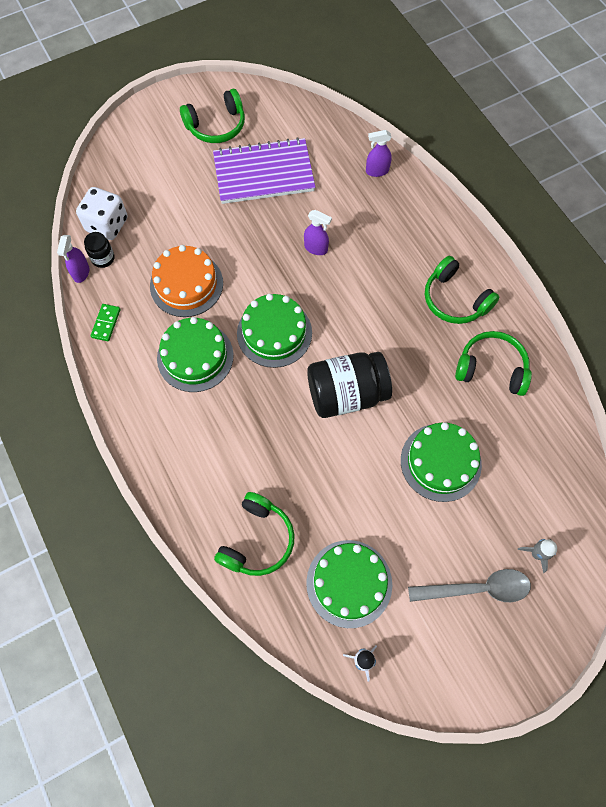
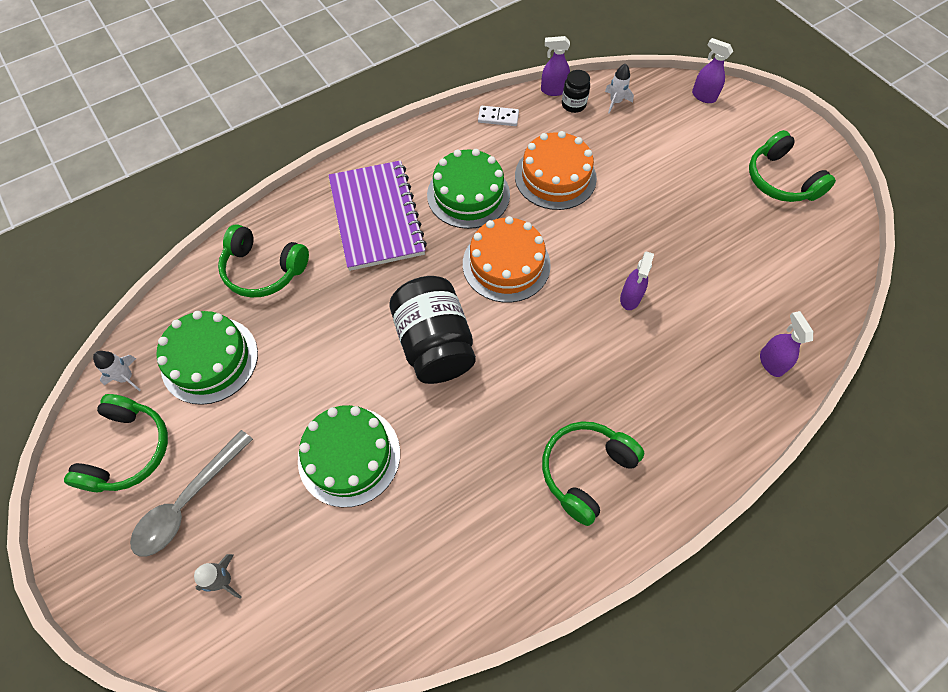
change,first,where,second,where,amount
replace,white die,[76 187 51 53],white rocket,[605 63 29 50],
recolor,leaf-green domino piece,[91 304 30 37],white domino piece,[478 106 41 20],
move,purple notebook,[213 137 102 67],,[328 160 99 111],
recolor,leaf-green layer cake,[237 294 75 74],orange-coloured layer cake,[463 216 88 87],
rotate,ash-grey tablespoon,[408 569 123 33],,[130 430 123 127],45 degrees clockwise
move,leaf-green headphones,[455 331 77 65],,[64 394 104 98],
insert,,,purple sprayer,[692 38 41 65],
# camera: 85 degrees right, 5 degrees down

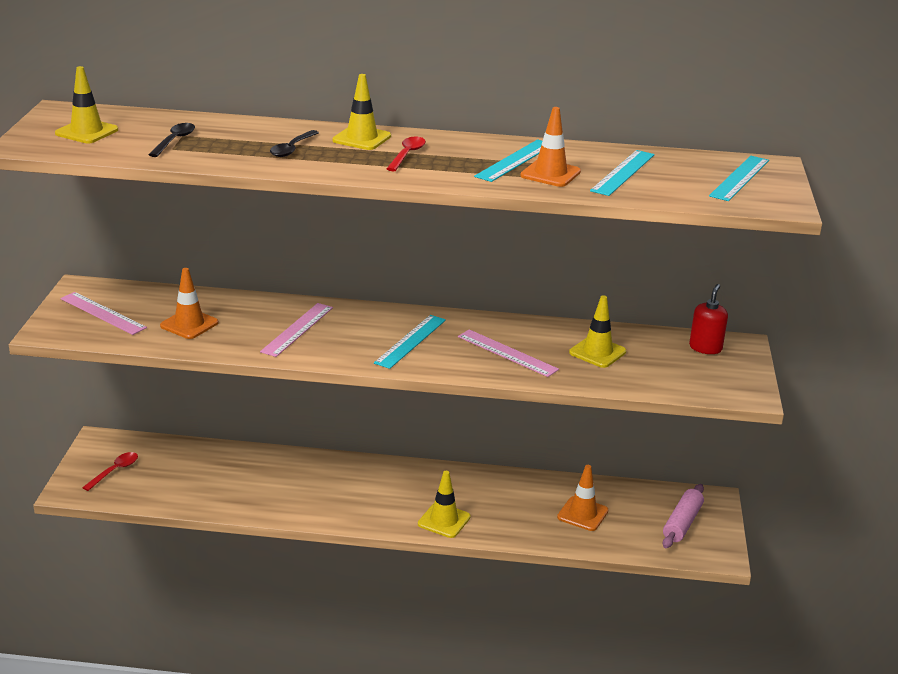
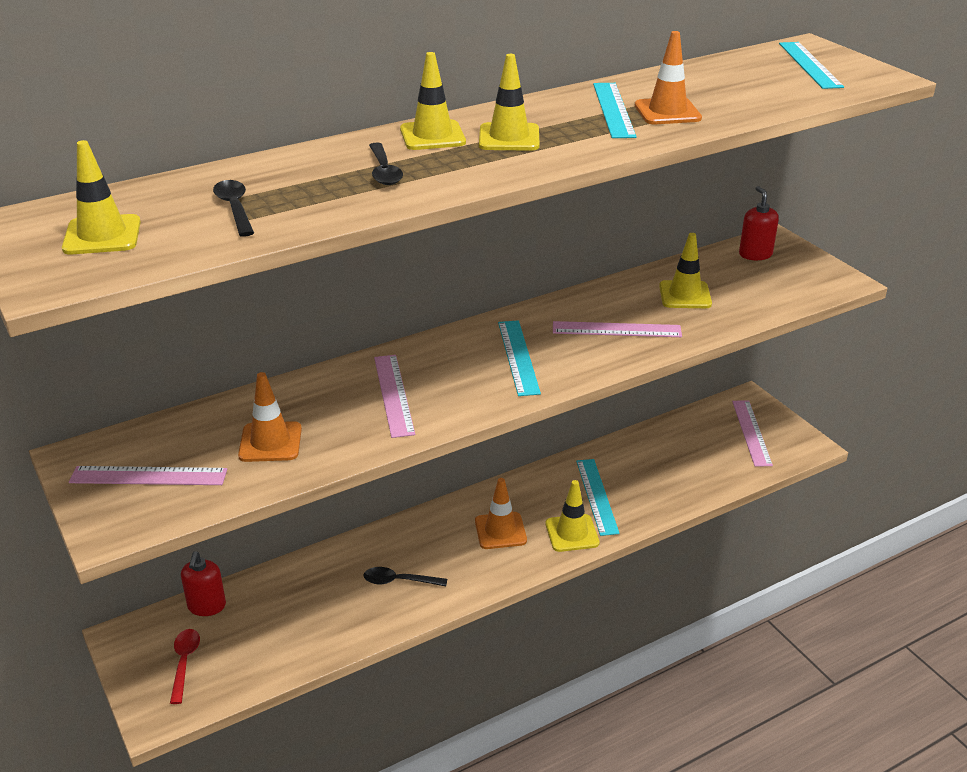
change,first,where,second,where,amount
replace,crimson tablespoon,[386 136 40 35],golden safety cone,[479 54 61 97],
move,orange-coloured safety cone,[557 465 51 66],,[475 478 52 71],
move,aqua measuring stick,[590 150 65 46],,[576 459 43 77],
replace,pink pastry roller,[663 484 41 64],pink measuring stick,[732 400 41 67],
insert,,,crimson soap pump,[181 551 45 65],
insert,,,black tablespoon,[364 567 83 19],
# camera: 35 degrees left, 5 degrees up

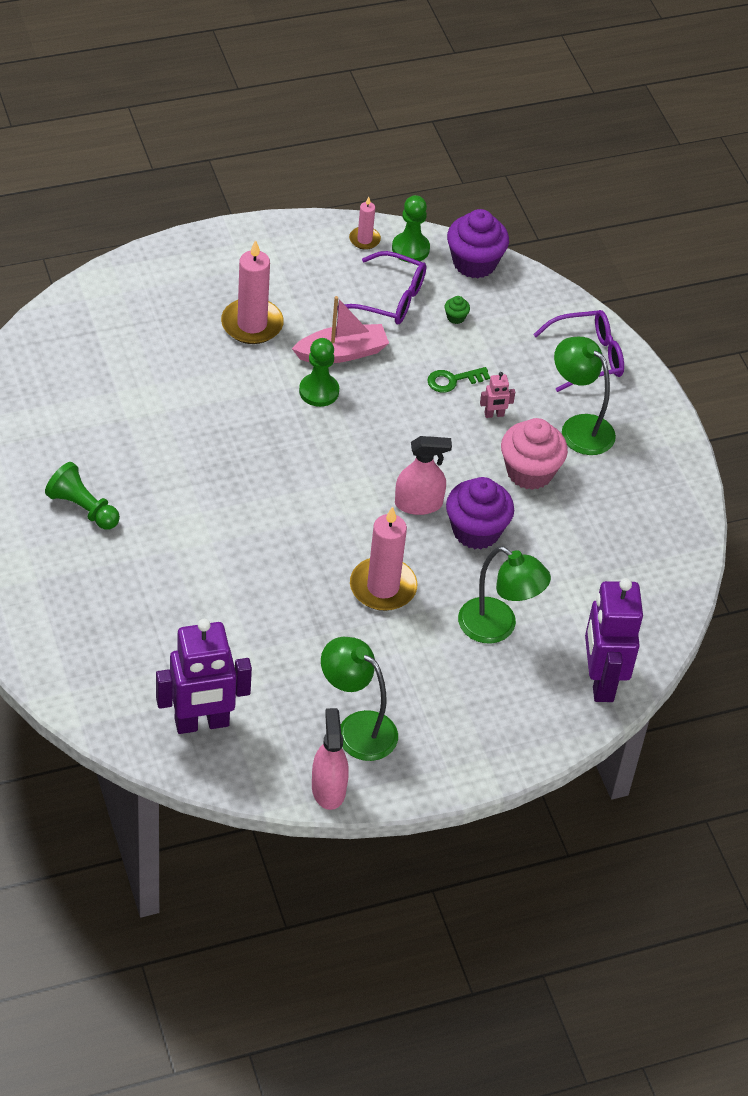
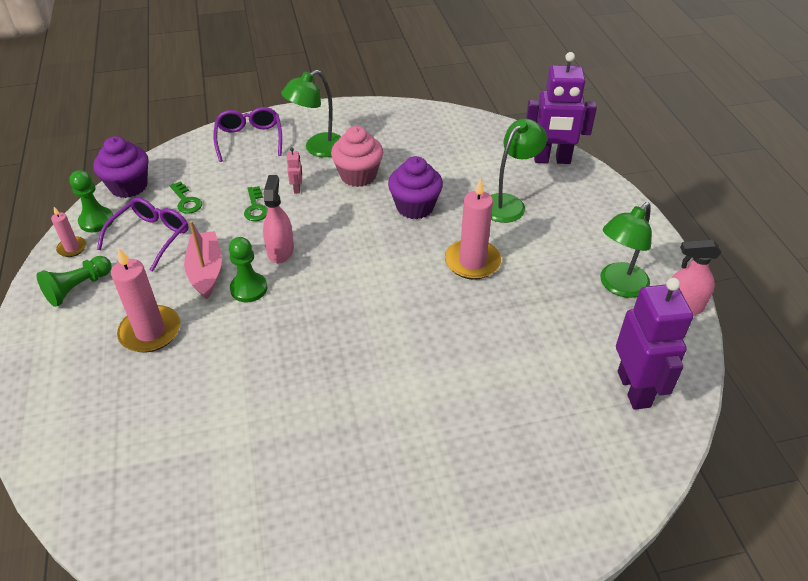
change,first,where,second,where,amount
move,leaf-green pawn,[45 462 75 68],,[37 256 74 51],
move,pink sprayer,[395 436 57 79],,[263 175 31 88],
replace,leaf-green fairy cake,[444 296 26 28],leaf-green latchkey,[170 181 32 33],
# camera: 80 degrees left, 5 degrees down

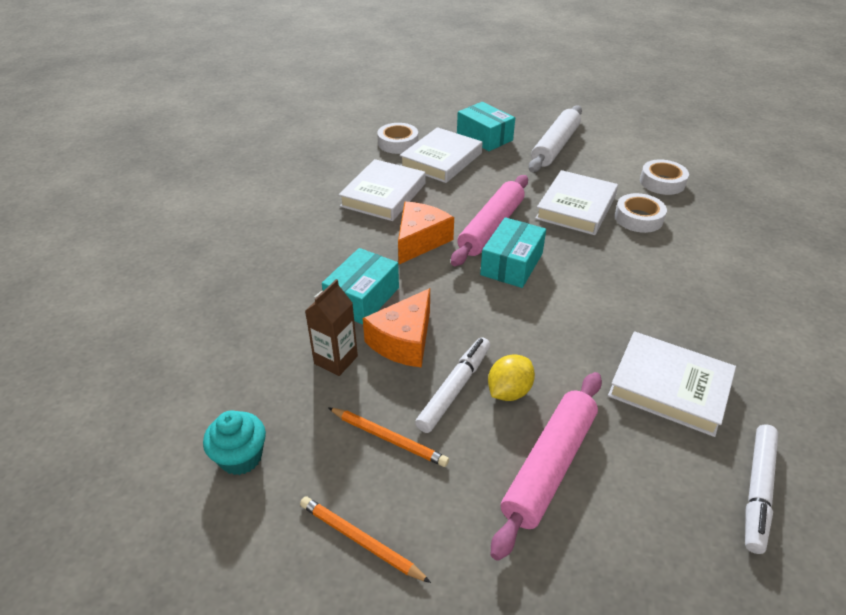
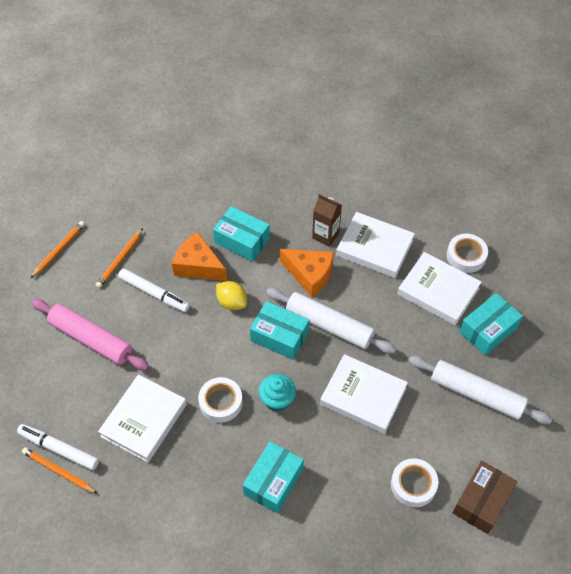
change,first,where,second,where,amount
move,aqua fairy cake,[203 410 63 65],,[259 374 37 38],
move,dark brown milk carton,[305 279 53 97],,[312 194 30 53],
recolor,pink pastry roller,[451 175 77 91],white pastry roller,[266 288 130 66],
move,golden lemon,[488 354 47 47],,[216 281 31 29],
move,white roll of tape,[615 193 52 40],,[198 377 45 46],
insert,,,orange-coloured pencil,[22 447 76 47],
insert,,,aqua package,[243 441 61 72],
insert,,,dark brown package,[453 461 64 73],
# camera: 90 degrees right, 15 degrees up

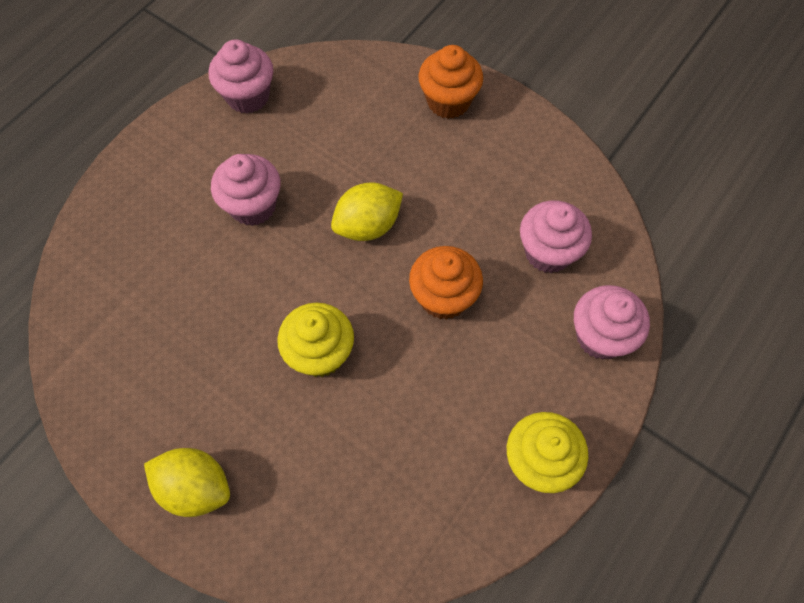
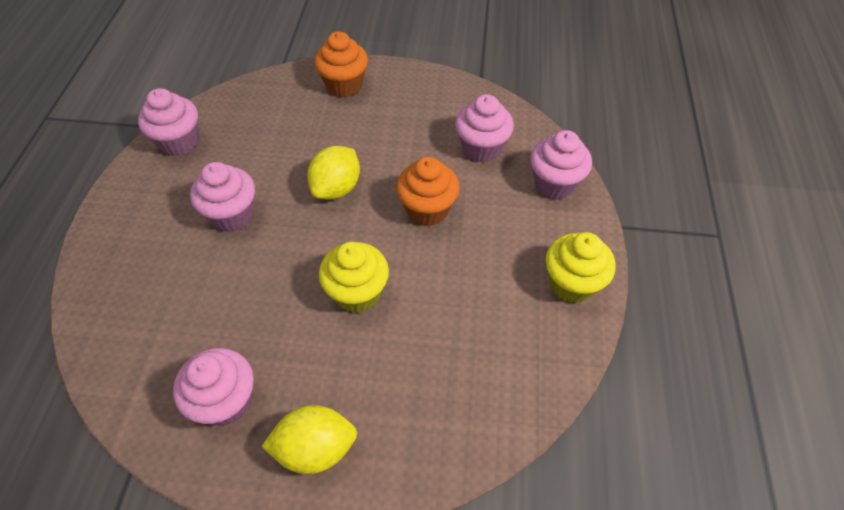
change,first,where,second,where,amount
insert,,,pink fairy cake,[173 348 81 78],
# camera: 30 degrees left, 10 degrees down

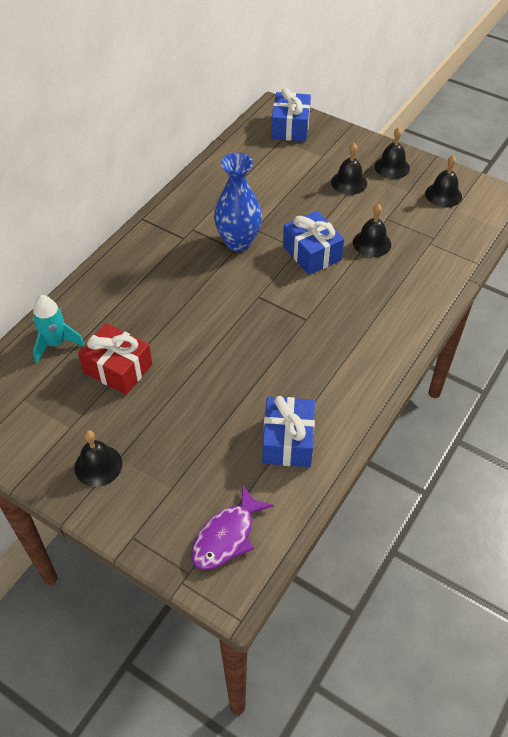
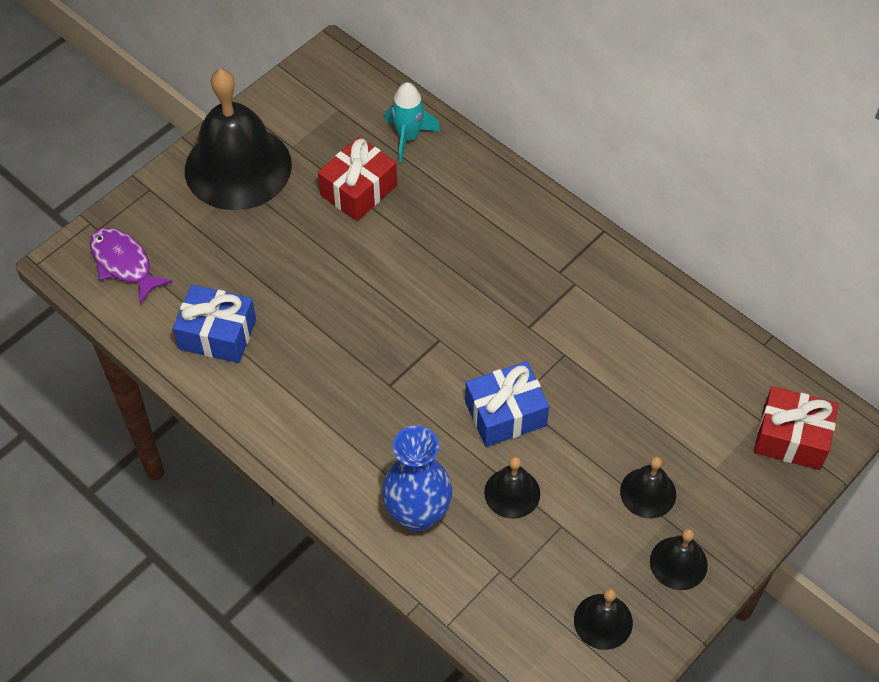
change,first,where,second,where,amount
resize,black school bell,[75 430 47 57],,[185 68 107 142],x2.19
move,blue tall vase,[214 153 48 99],,[382 426 70 105],
recolor,blue wrapped gift,[271 88 40 53],crimson wrapped gift,[754 386 84 84],
# camera: 100 degrees right, 5 degrees up

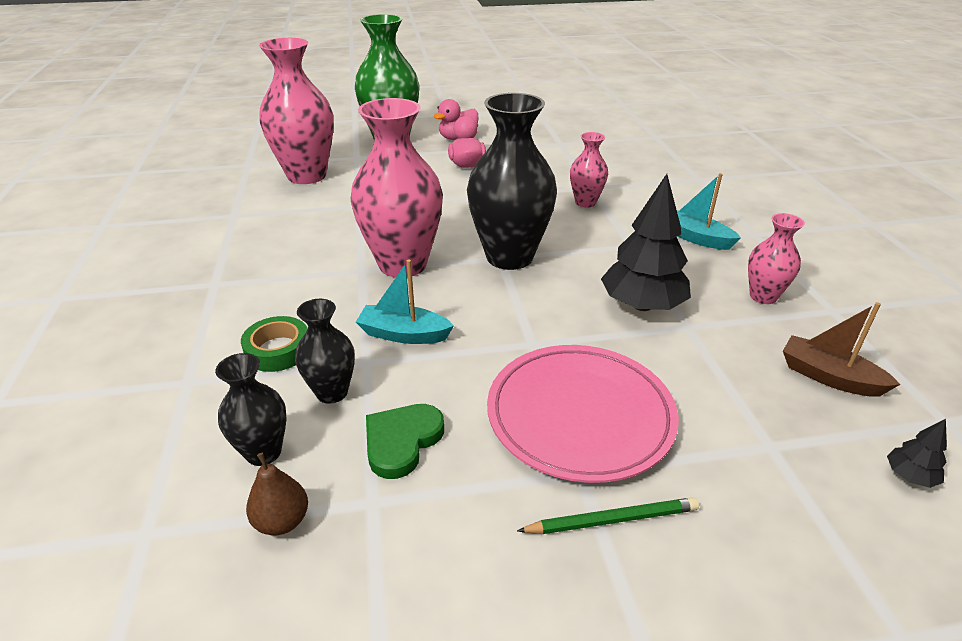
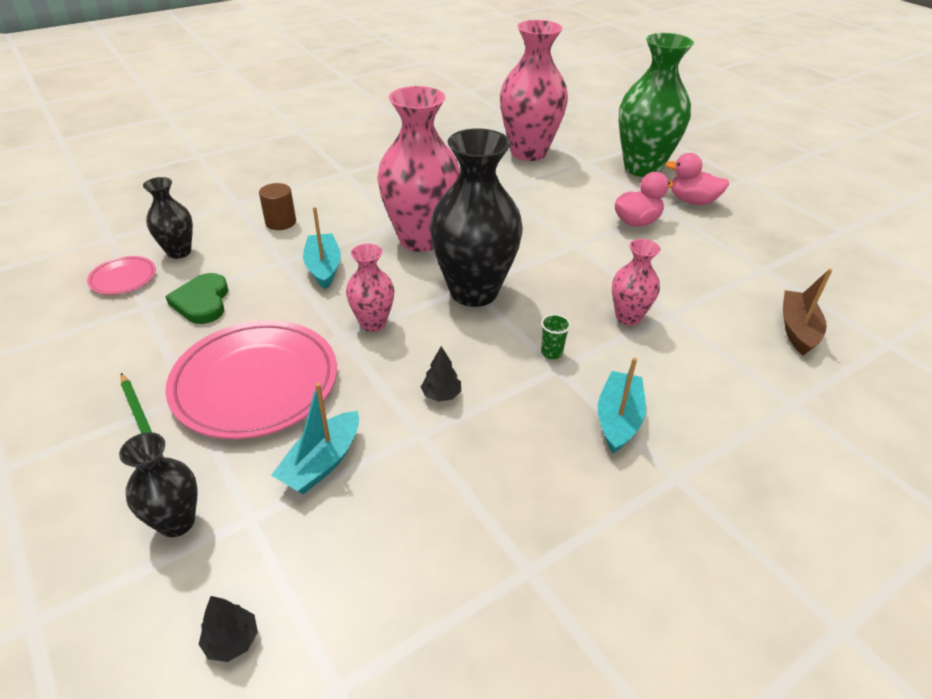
change,first,where,second,where,amount
replace,leaf-green roll of tape,[241 316 66 56],dark brown cylinder shape,[259 183 37 47],
replace,dark brown pear,[246 453 62 82],pink dinner plate,[87 256 69 39],
move,black tall vase,[295 299 60 105],,[119 432 79 105],
rotate,leaf-green love heart,[366 404 78 75],,[165 273 63 51],105 degrees counterclockwise
resize,black tree,[601 174 90 137],,[421 346 40 56],x0.43
move,pink tall vase,[748 213 57 91],,[346 244 48 88],
move,dark brown sailboat,[783 302 118 95],,[783 269 49 87],
insert,,,aqua sailboat,[271 383 88 111],
insert,,,leaf-green tumbler,[541 314 30 45],
# camera: 65 degrees right, 5 degrees up

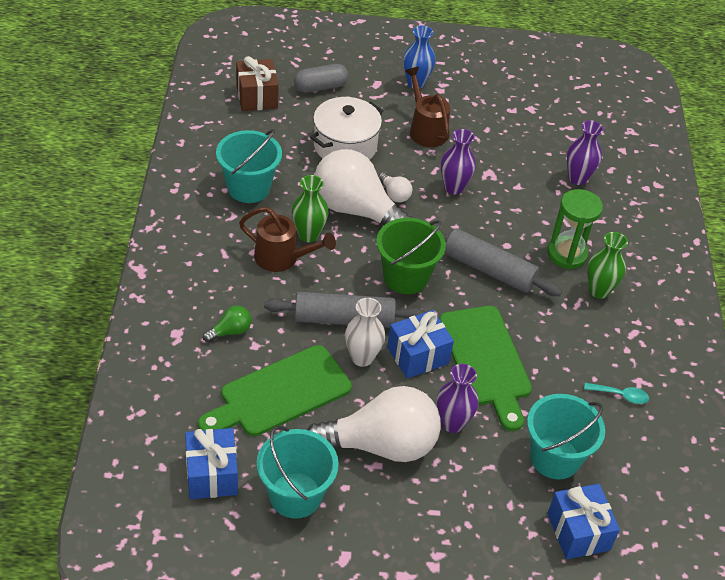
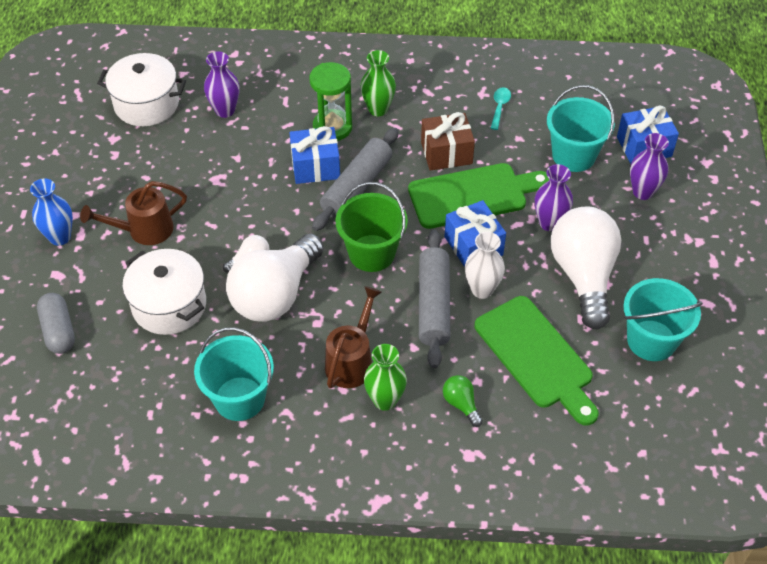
change,first,where,second,where,amount
move,blue wrapped gift,[185 428 53 71],,[290 126 50 58],
move,dark brown wrapped gift,[236 56 43 55],,[421 112 54 59],
move,leaf-green tall vase,[292 175 37 68],,[364 344 43 67],
move,purple tall vase,[441 129 35 66],,[630 133 39 67],
insert,,,white stockpot,[97 53 89 73],
# camera: 85 degrees left, 5 degrees up

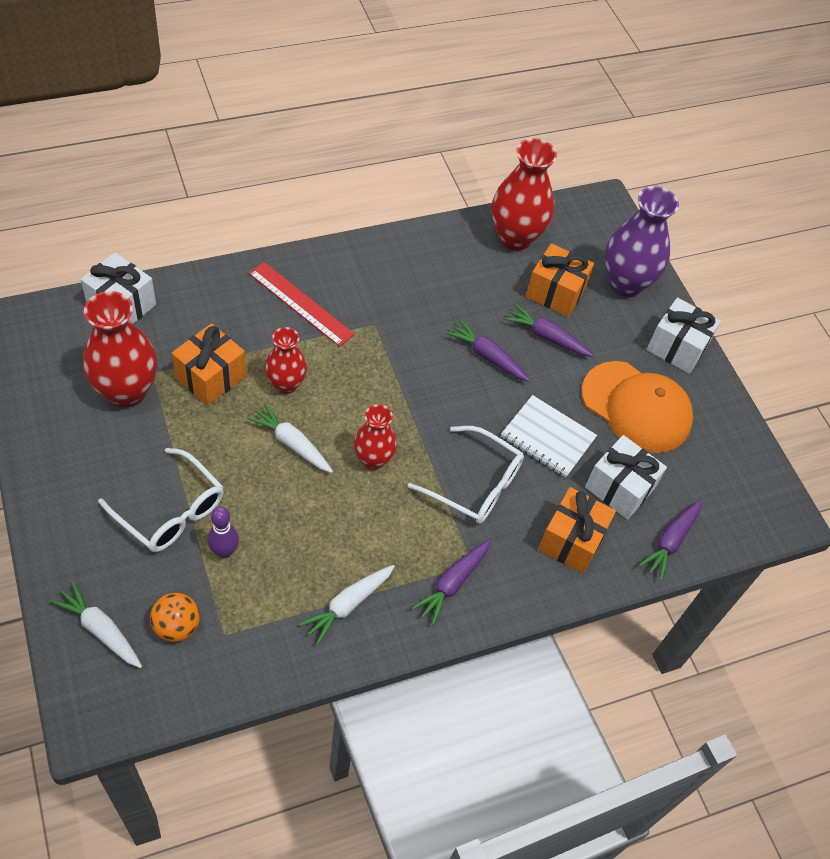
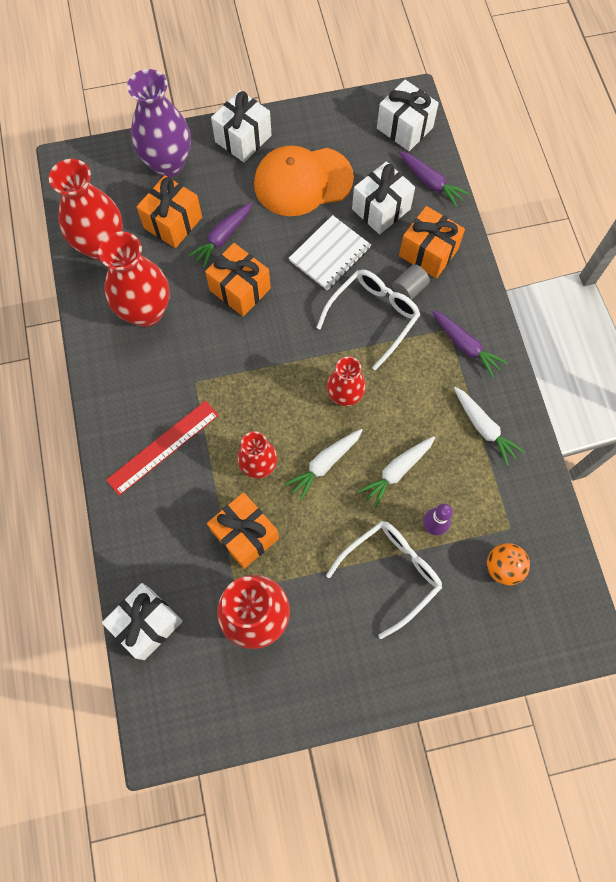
change,first,where,second,where,amount
move,white toy carrot,[50 582 92 86],,[358 436 77 72],
replace,purple toy carrot,[446 319 84 62],orange-coloured wrapped gift,[205 243 66 74],
rotate,orange-coloured cap,[581 361 112 92],,[254 145 100 71],150 degrees counterclockwise
insert,,,crimson tall vase,[98 231 71 96],
insert,,,white wrapped gift,[377 80 62 71],
insert,,,ash-grey cylinder shape,[392 264 38 36],
# camera: 75 degrees left, 15 degrees up

